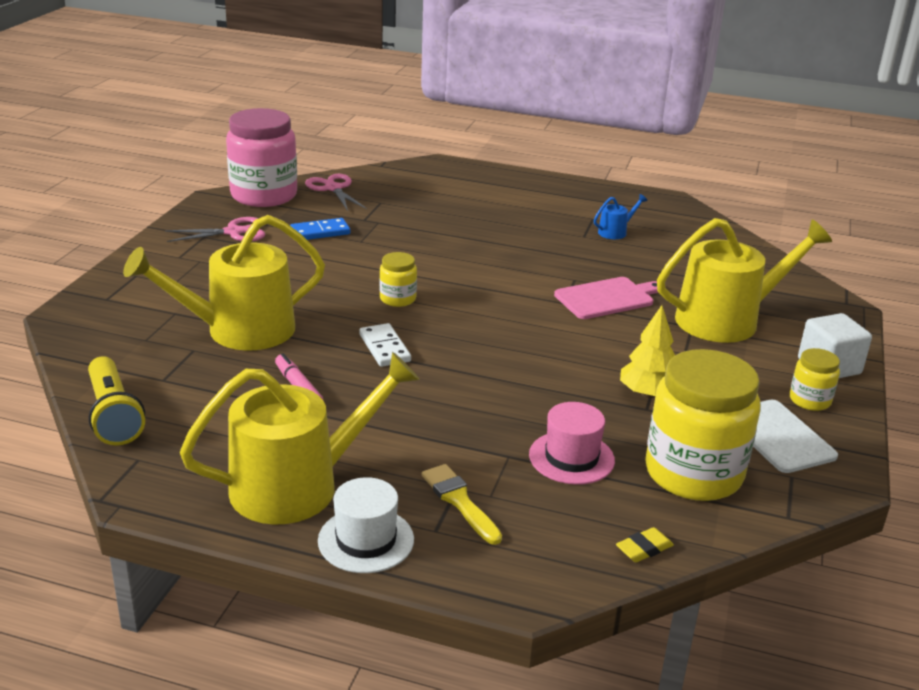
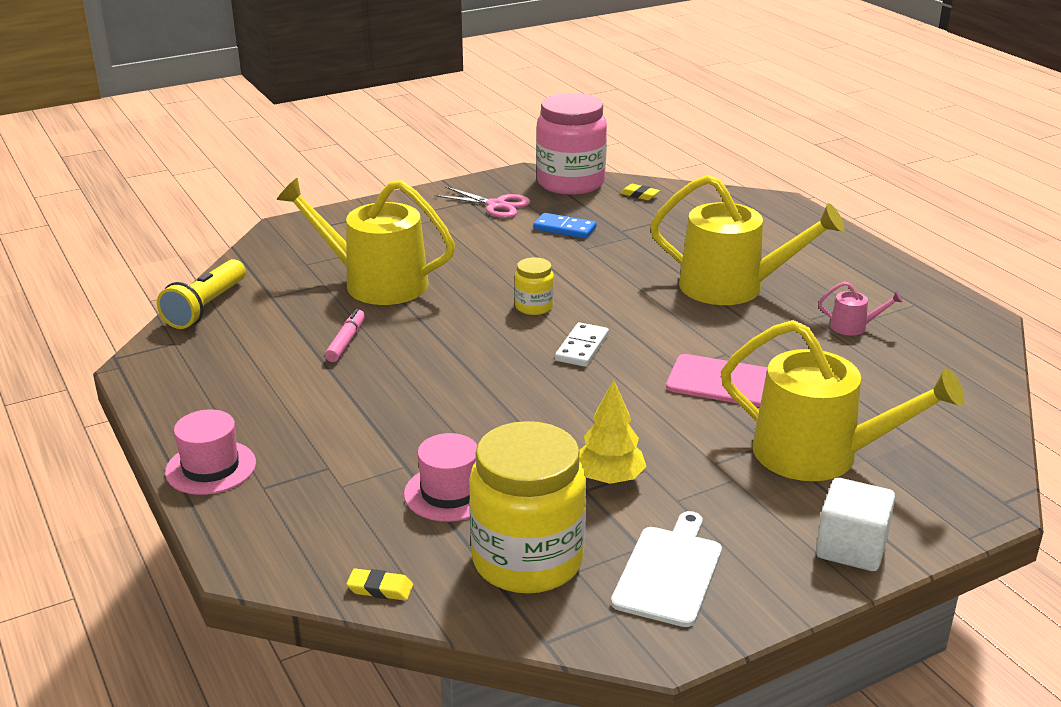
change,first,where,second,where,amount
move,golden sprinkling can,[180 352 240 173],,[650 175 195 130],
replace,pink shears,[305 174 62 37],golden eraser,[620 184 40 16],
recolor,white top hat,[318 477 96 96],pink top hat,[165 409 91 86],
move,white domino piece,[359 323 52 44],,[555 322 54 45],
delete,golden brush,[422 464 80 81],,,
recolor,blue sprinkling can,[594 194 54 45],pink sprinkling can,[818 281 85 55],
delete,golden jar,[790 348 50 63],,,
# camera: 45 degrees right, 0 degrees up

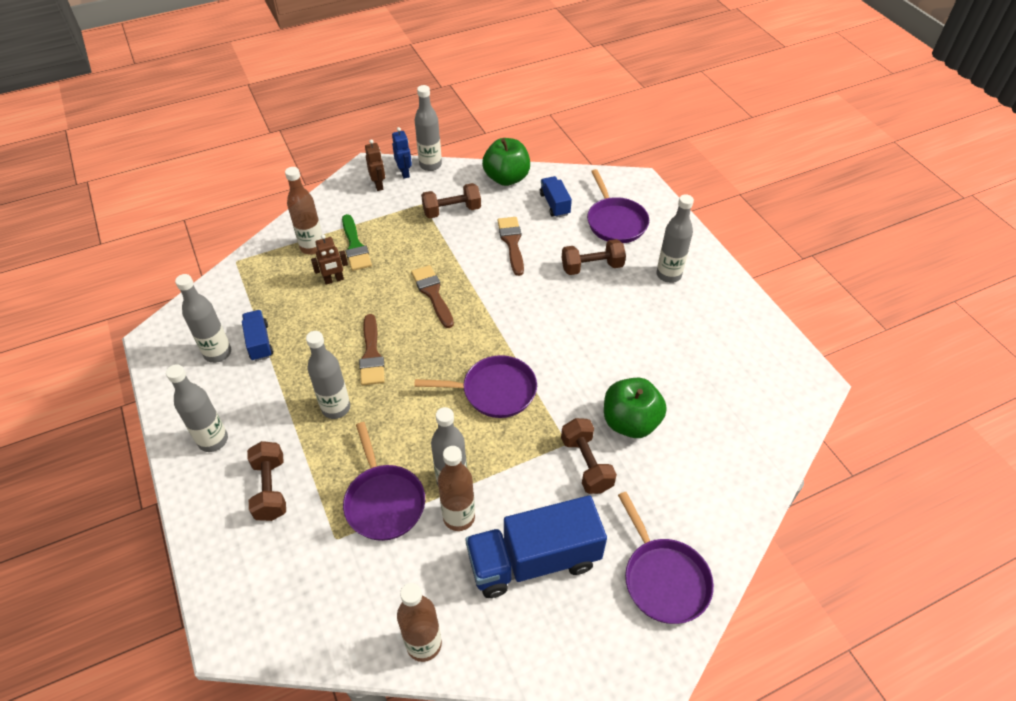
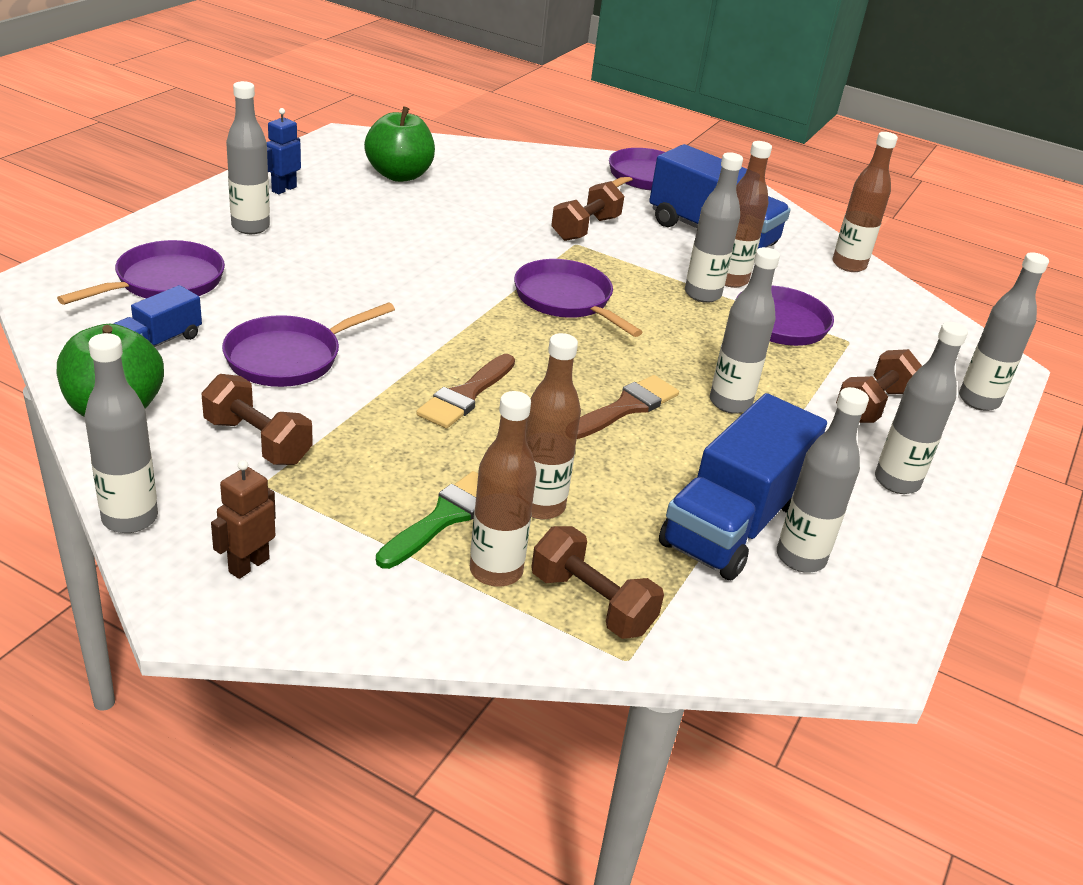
change,first,where,second,where,amount
resize,blue toy truck,[242 310 31 51],,[659 393 168 187],x1.99
replace,dark brown toy robot,[311 234 37 50],dark brown bottle,[526 333 55 186],
move,blue toy robot,[392 127 20 52],,[267 108 34 86],
replace,dark brown brush,[497 217 27 59],purple pan,[222 302 173 85],
move,dark brown hand weight,[562 239 64 36],,[531 526 133 113],
move,leaf-green apple fruit,[604 378 63 60],,[364 106 71 76],
insert,,,ash-grey bottle,[959 252 90 159],
# camera: 130 degrees left, 15 degrees down

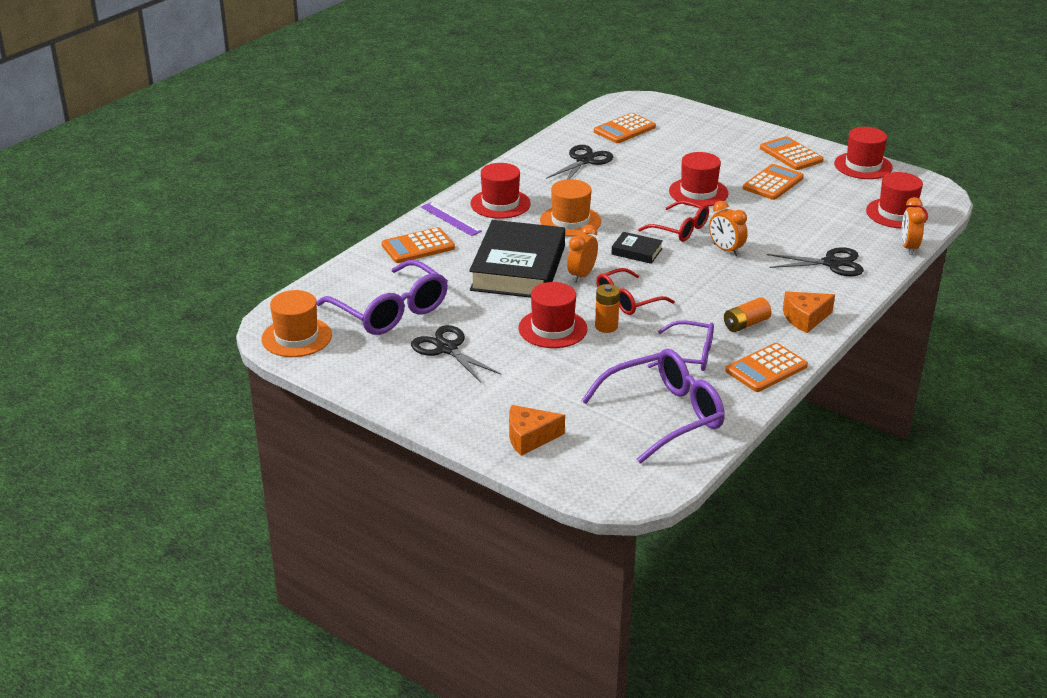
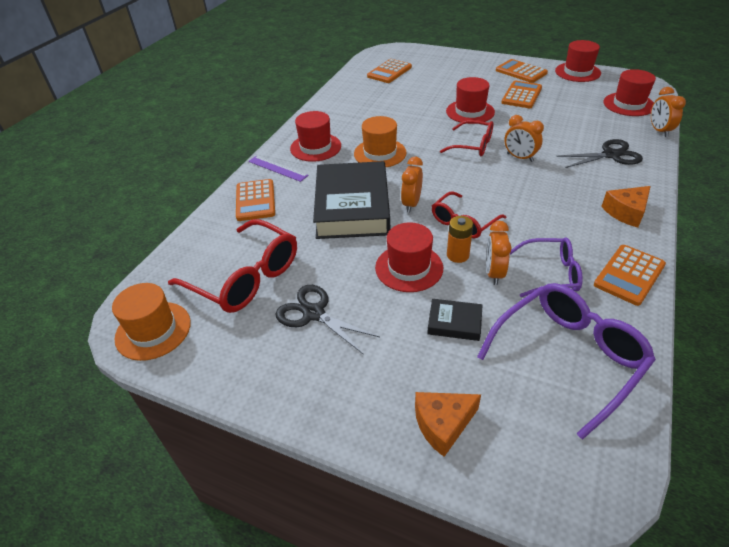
change,first,where,second,where,amount
recolor,purple eyeglasses,[316 260 132 75],crimson eyeglasses,[168 219 129 94],
rotate,orange-coloured pocket calculator,[382 227 73 36],,[236 179 39 42],60 degrees counterclockwise
delete,black shears,[546 145 67 35],,,
move,black hardback,[611 232 52 32],,[427 299 56 42],
delete,orange-coloured AA battery,[724 298 47 34],,,
insert,,,orange-coloured clock,[486 221 26 64],
# camera: 10 degrees left, 10 degrees up

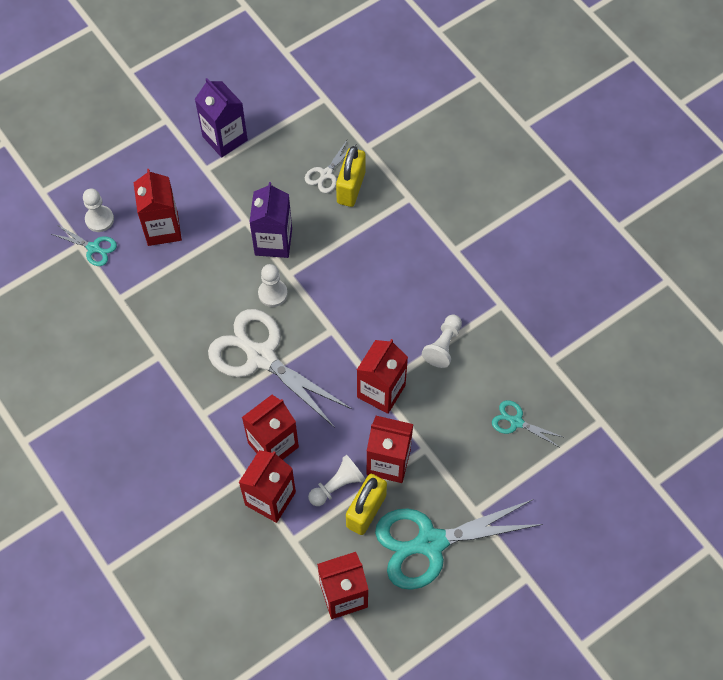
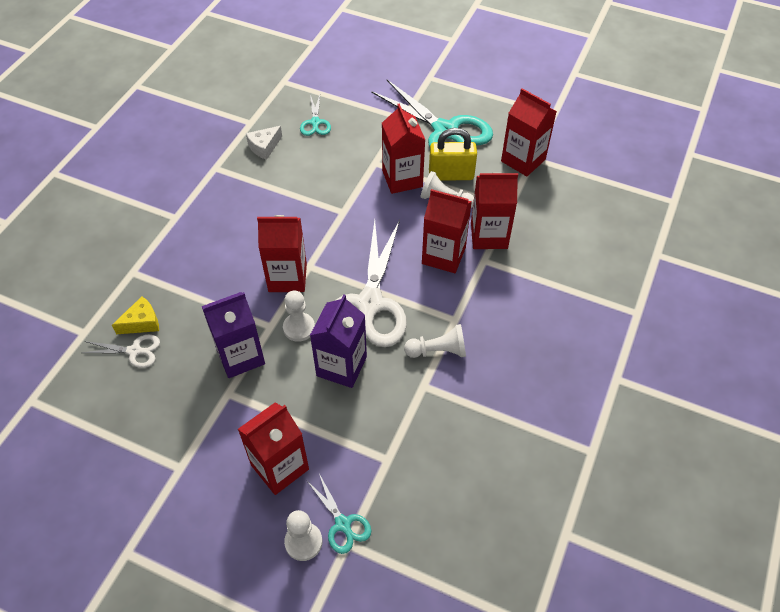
change,first,where,second,where,amount
rotate,aqua shears,[52 225 65 41],,[306 474 65 80],150 degrees clockwise
move,purple milk carton,[195 78 53 80],,[310 295 57 93],
replace,golden padlock,[336 146 30 61],golden cheese wedge,[112 296 47 38],
move,crimson milk carton,[357 339 51 75],,[257 215 50 77],
move,white pawn,[422 315 40 53],,[404 324 62 34],
insert,,,white cheese wedge,[246 126 36 34],
# camera: 120 degrees left, 10 degrees down

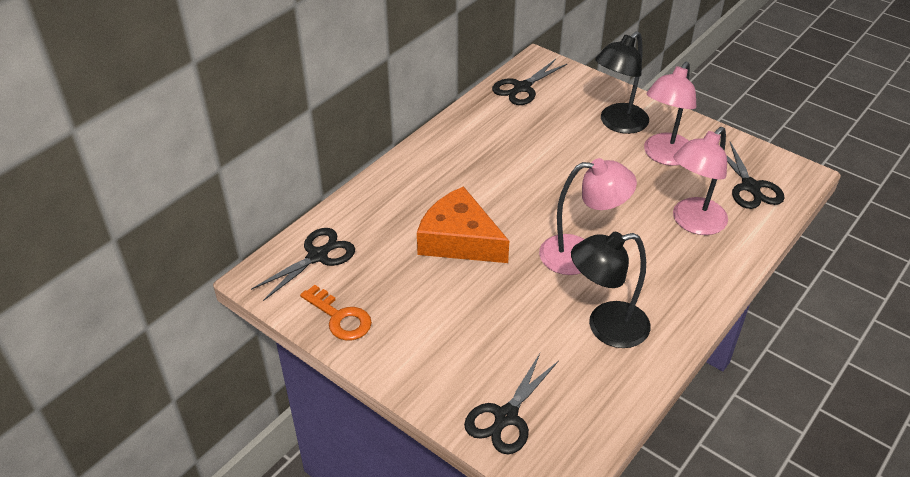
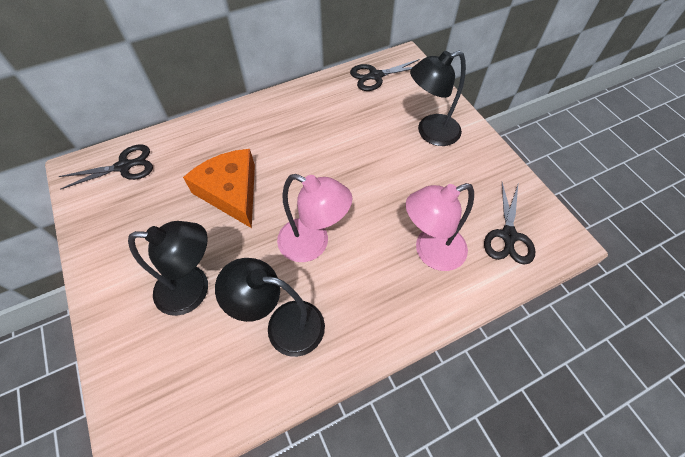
change,first,where,second,where,amount
delete,orange-coloured latchkey,[300 285 72 56],,,
delete,black shears,[464 353 95 101],,,
delete,pink desk lamp,[644 62 52 104],,,
insert,,,black desk lamp,[128 221 80 95],
# camera: 25 degrees right, 15 degrees up

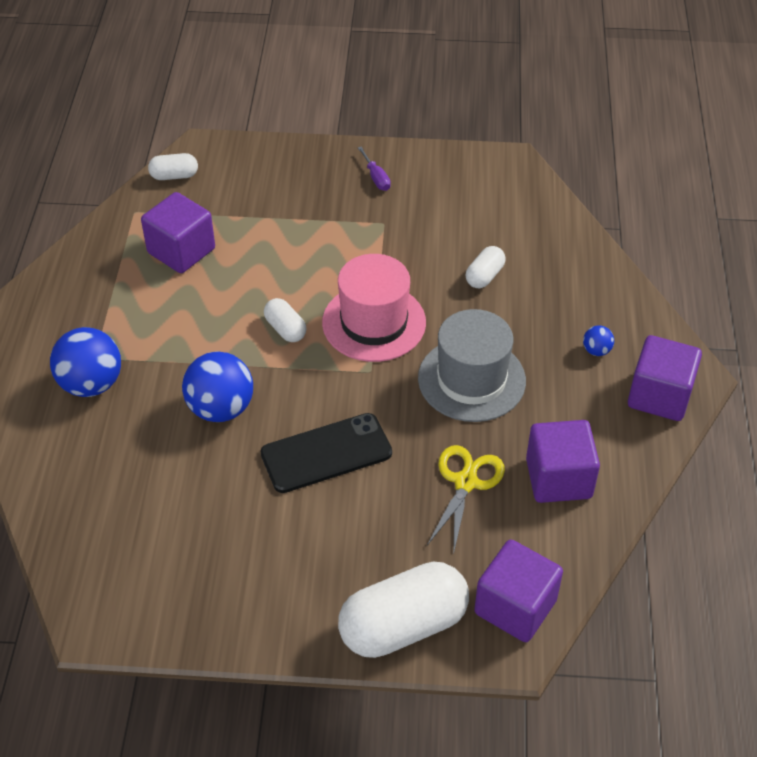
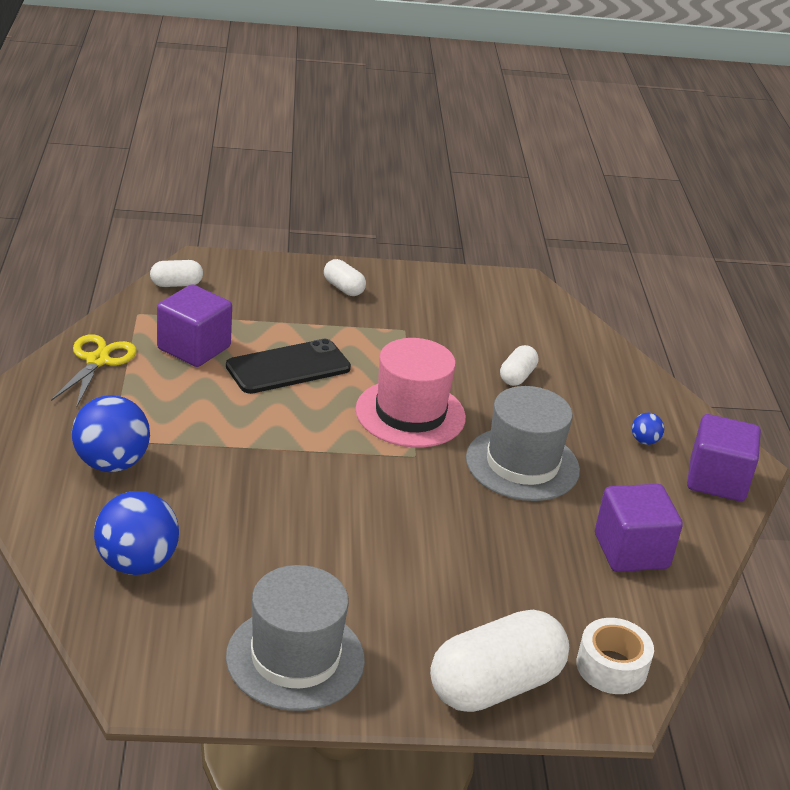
change,first,where,second,where,amount
move,blue sphere,[182 351 71 71],,[94 491 85 84],
move,black phone,[260 413 132 80],,[226 339 125 55],
move,white pill,[264 298 42 44],,[324 259 42 37],
delete,purple flat screwdriver,[358 146 33 45],,,
move,golden shears,[427 445 78 110],,[51 334 86 74],
replace,purple block,[474 540 89 102],white roll of tape,[576 618 78 76],
insert,,,ash-grey top hat,[226 565 139 146],
# camera: 10 degrees left, 15 degrees down

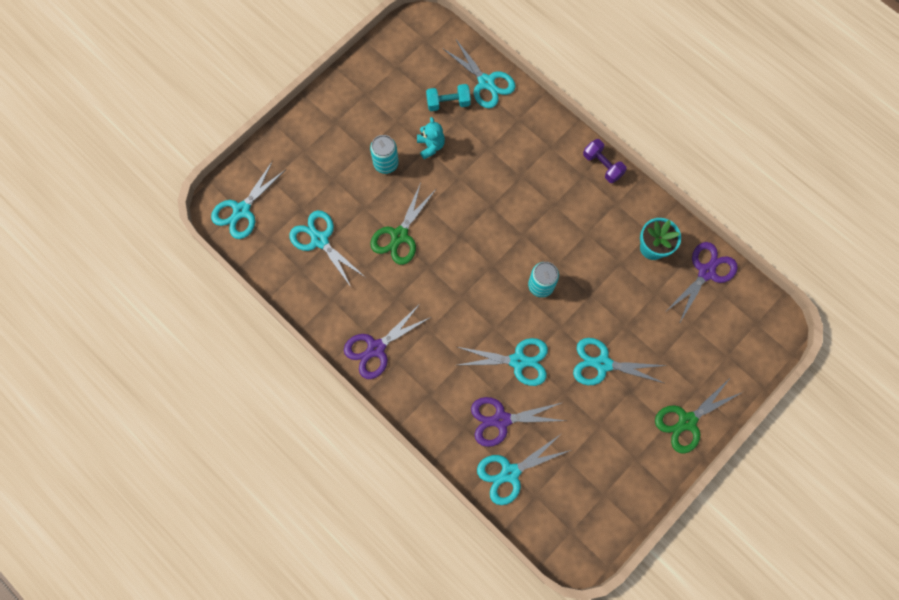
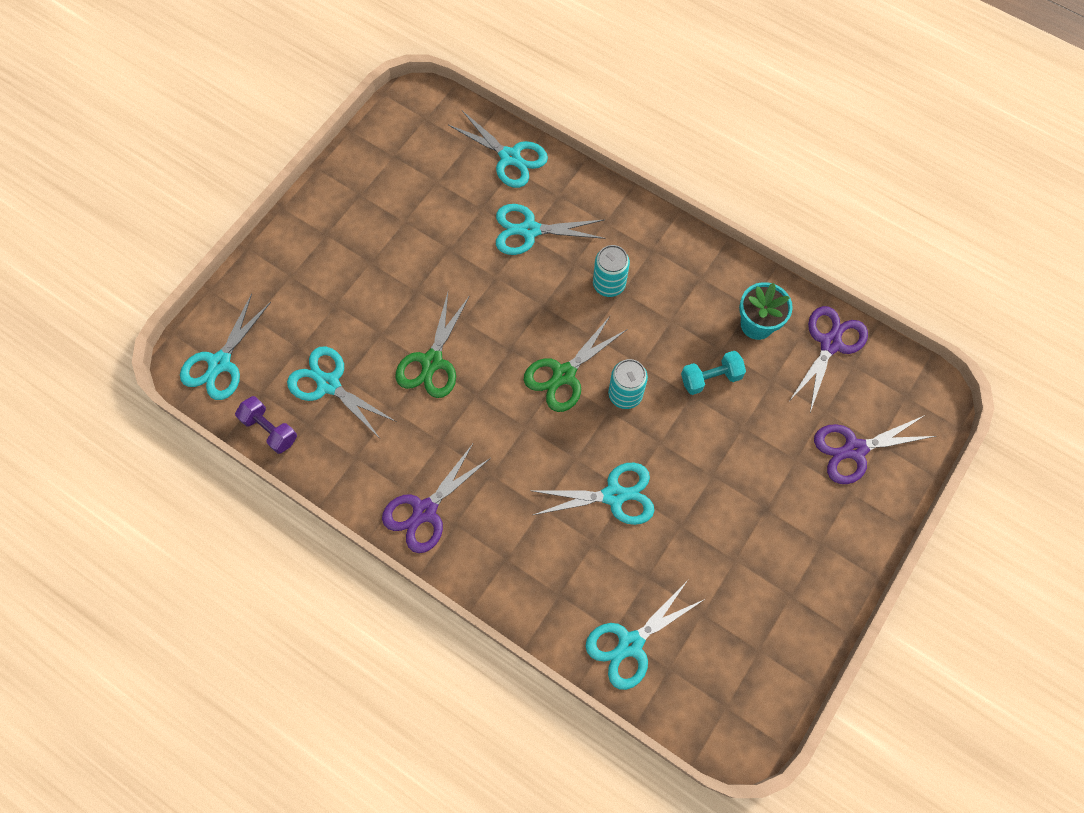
change,first,where,second,where,amount
move,aqua can,[370 135 29 39],,[593 245 37 52],
delete,aqua teddy,[417 117 28 42],,,
move,aqua hand weight,[426 84 45 27],,[681 351 65 44],
move,purple shears,[471 397 94 50],,[814 415 122 69],
move,aqua shears,[573 338 94 47],,[496 204 110 51],
move,purple hand weight,[583 139 44 44],,[235 396 62 58],
move,leaf-green shears,[655 377 88 77],,[524 315 102 97],
# camera: 10 degrees left, 5 degrees down

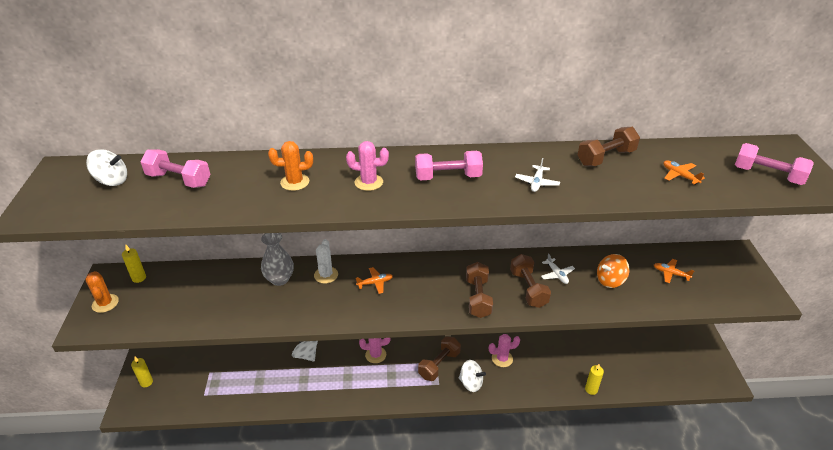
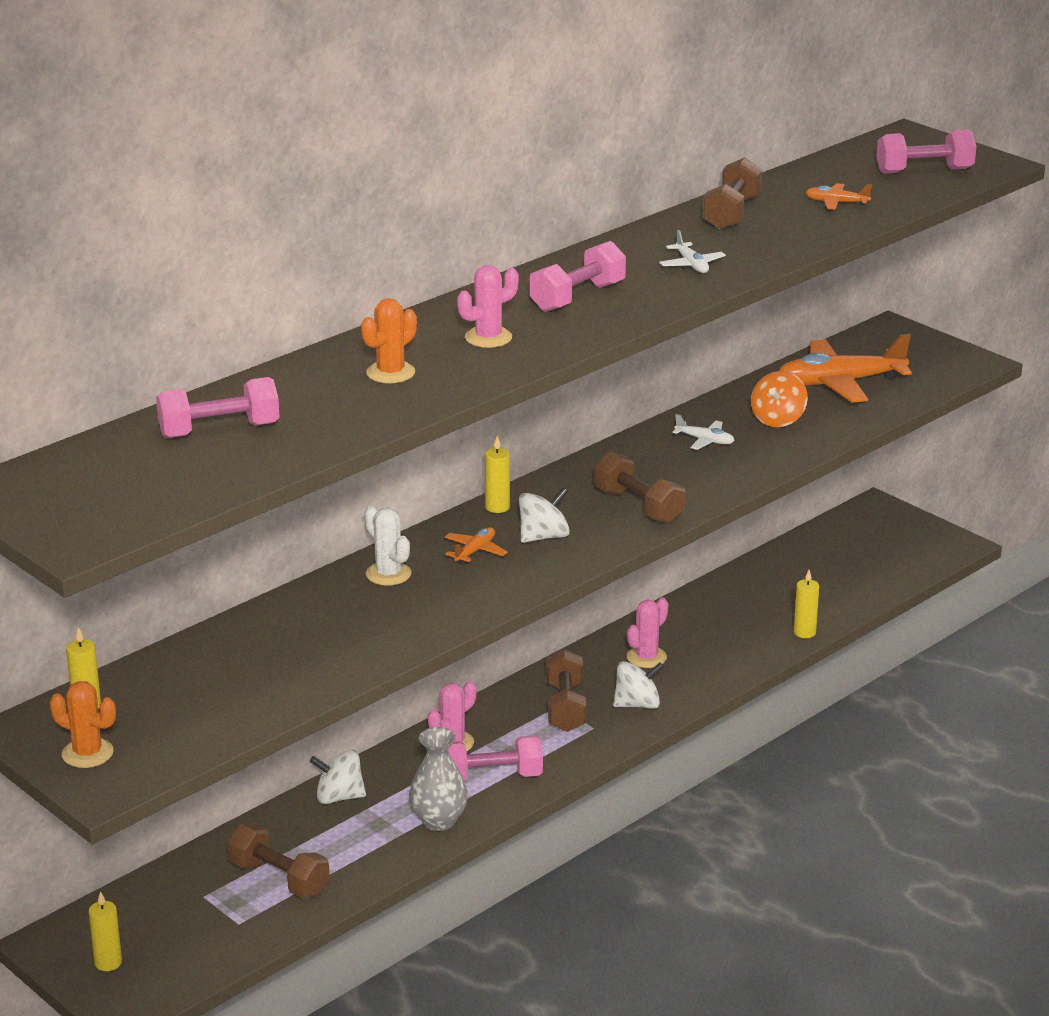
change,first,where,second,where,amount
move,white whirligig,[86 149 41 37],,[519 487 51 56],
move,ash-grey tall vase,[261 233 33 53],,[409 727 59 104],
move,dark brown hand weight,[510 254 41 54],,[227 823 103 75],
resize,orange-coloured toy plane,[654 259 40 24],,[779 334 133 68],x2.22
insert,,,pink hand weight,[448 735 95 46],
insert,,,golden wax candle,[485 436 25 77],
# camera: 40 degrees left, 10 degrees down

